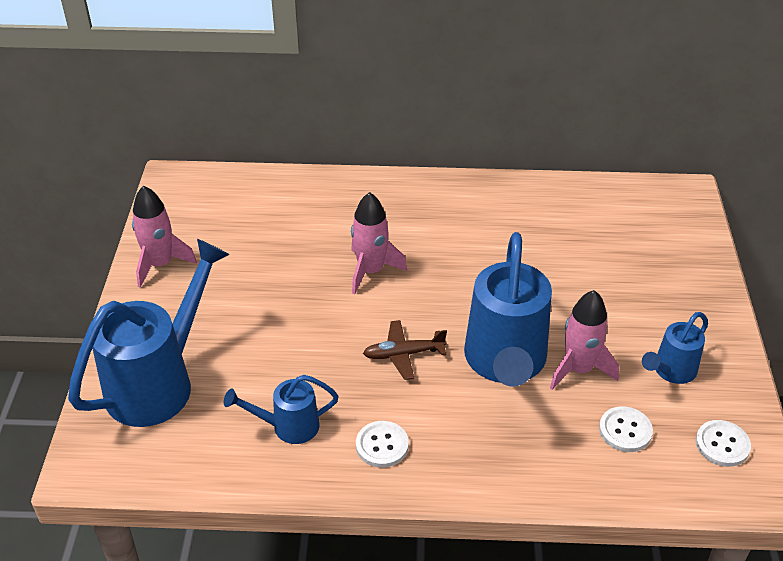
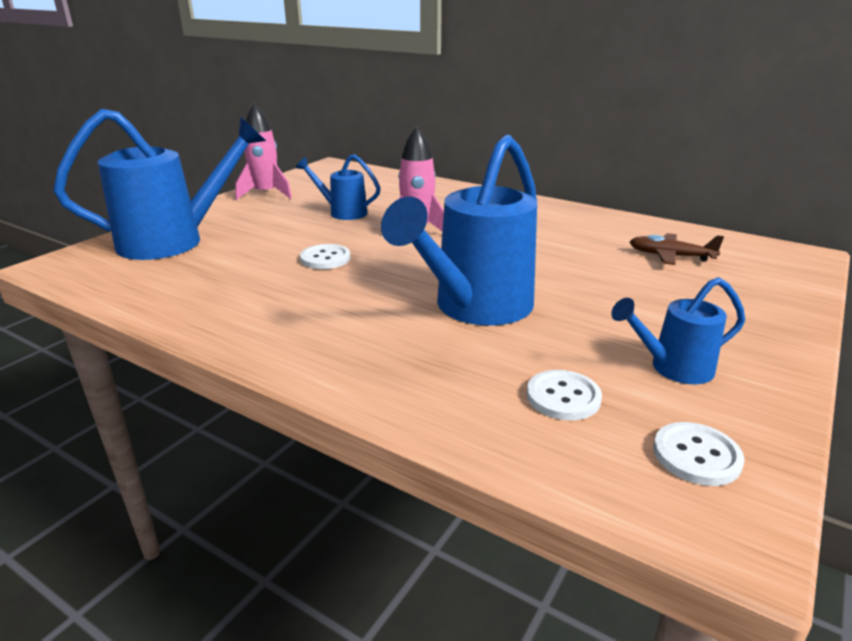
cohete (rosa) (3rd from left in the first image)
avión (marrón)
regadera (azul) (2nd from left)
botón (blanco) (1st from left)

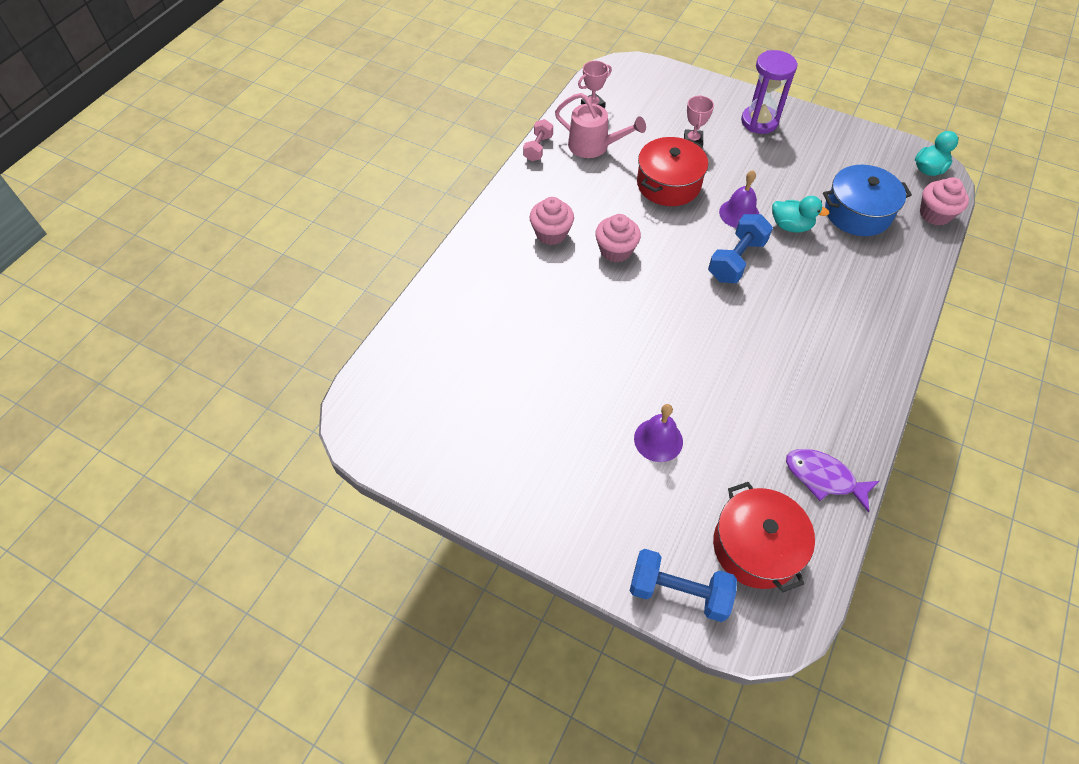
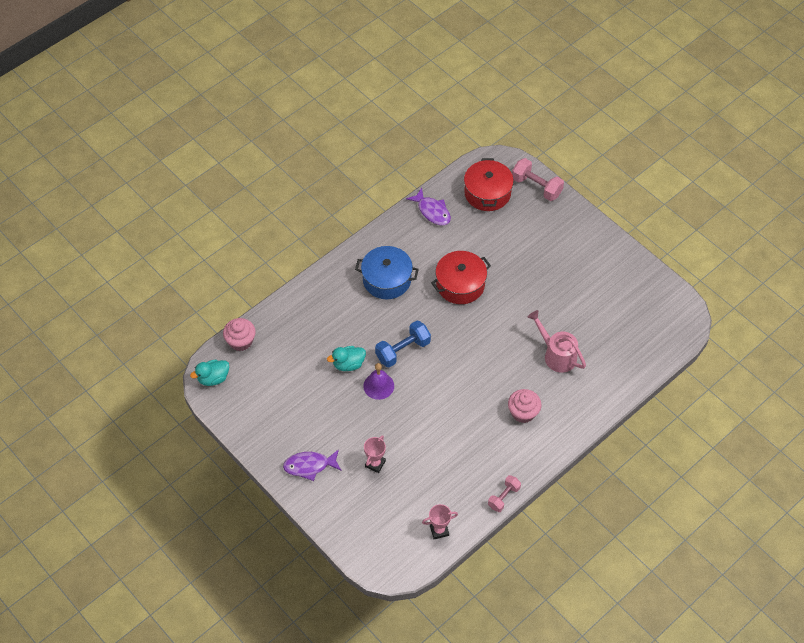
pez (morado) (1st from left)
regadera (rosa)
olla (rojo) (1st from left)
olla (azul)
pato (turquesa) (2nd from left)
magdalena (rosa) (2nd from left in the first image)
campana (morado) (1st from left in the first image)
mancuerna (rosa) (2nd from left)

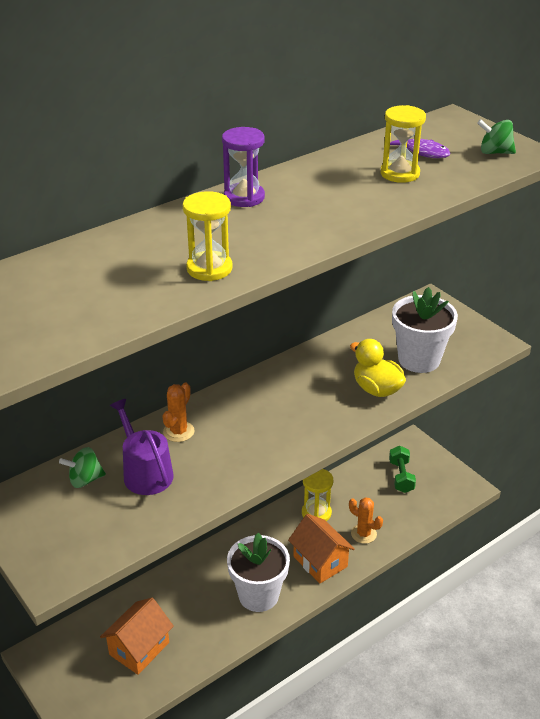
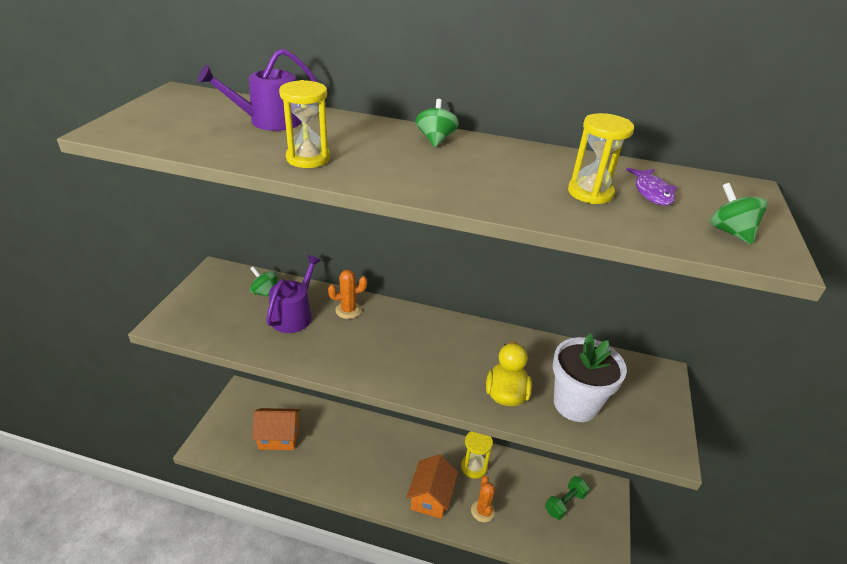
peonza (verde) (2nd from left)
maceta (blanco) (1st from left in the first image)
regadera (morado) (1st from left)

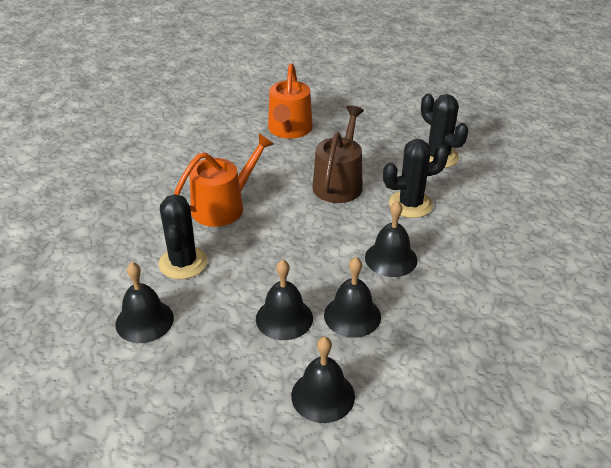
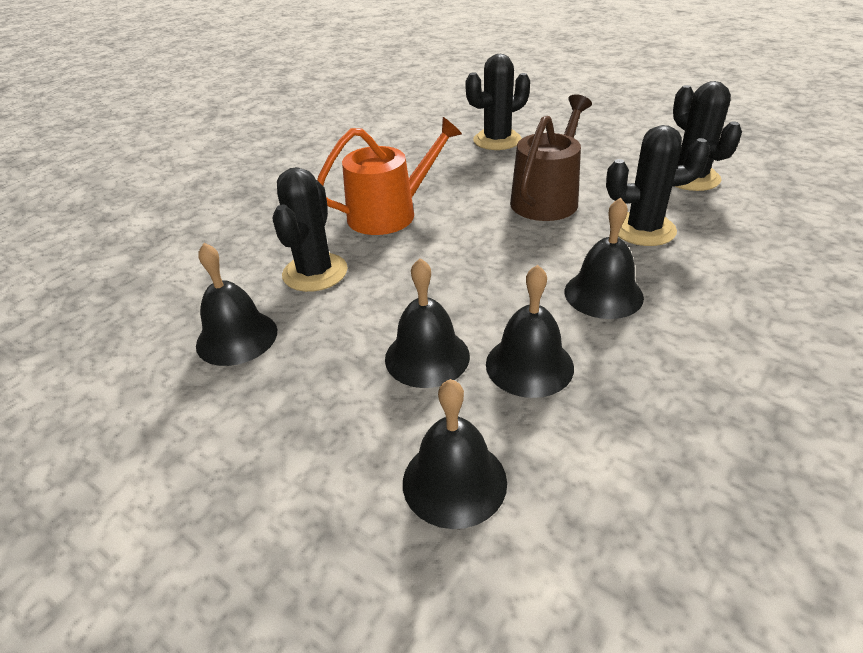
cactus (negro) (2nd from left)

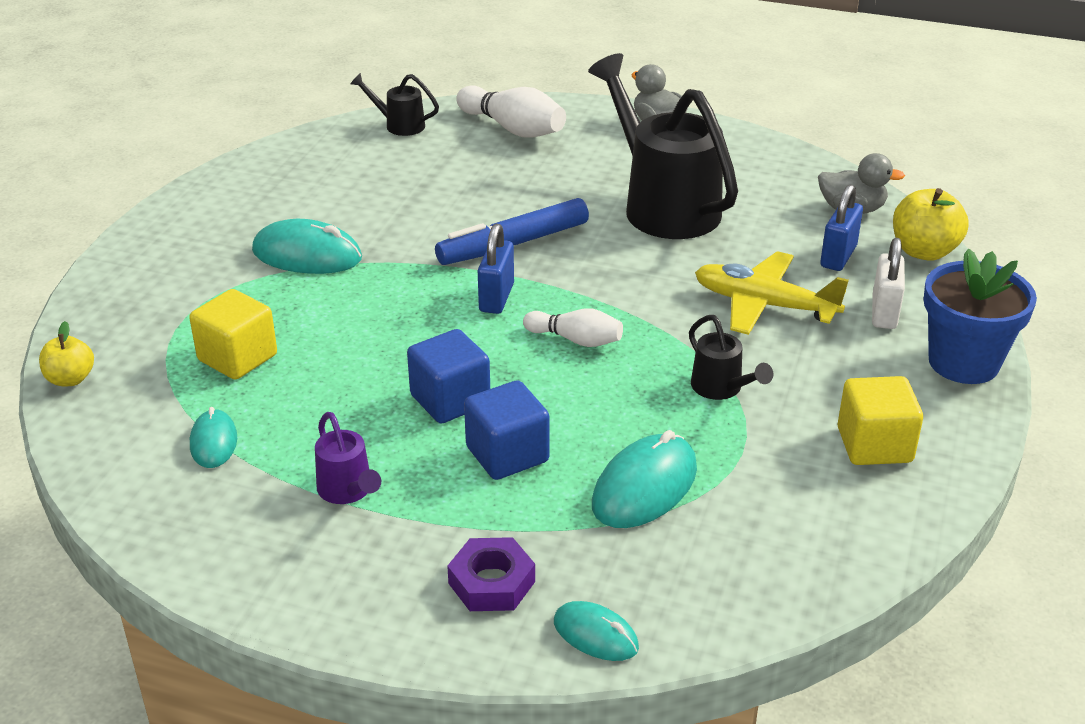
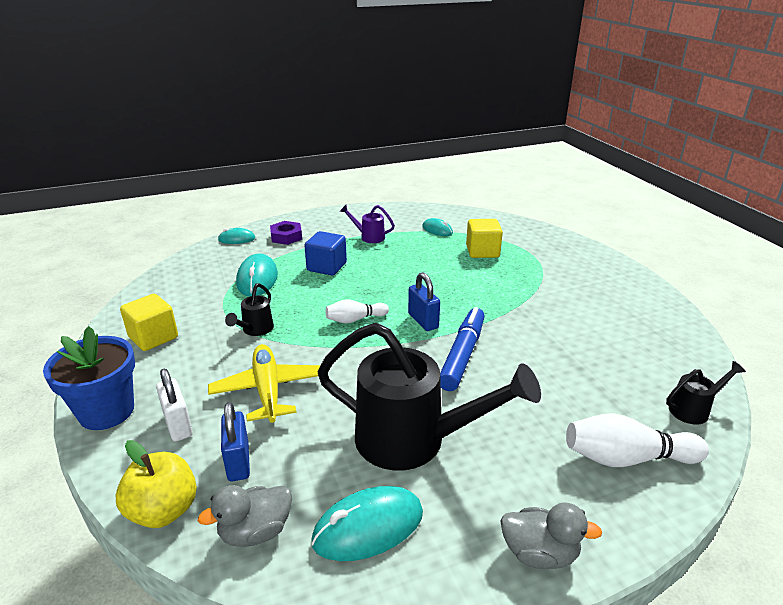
ratón (turquesa) (3rd from left)
avión (amarillo)
regadera (negro) (1st from left)
manzana (amarillo) (1st from left in the first image)
cubo (azul) (1st from left in the first image)

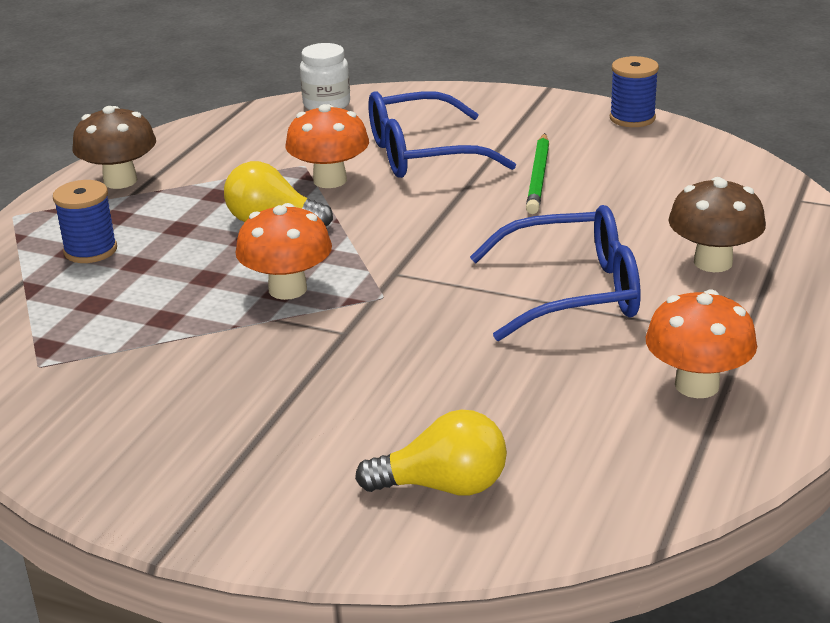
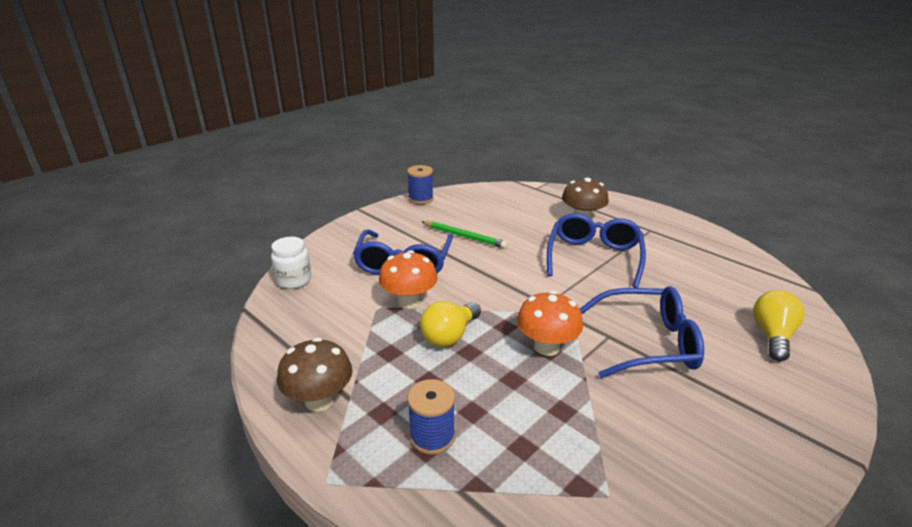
seta (naranja) (3rd from left in the first image)
gafas (azul) (3rd from left)

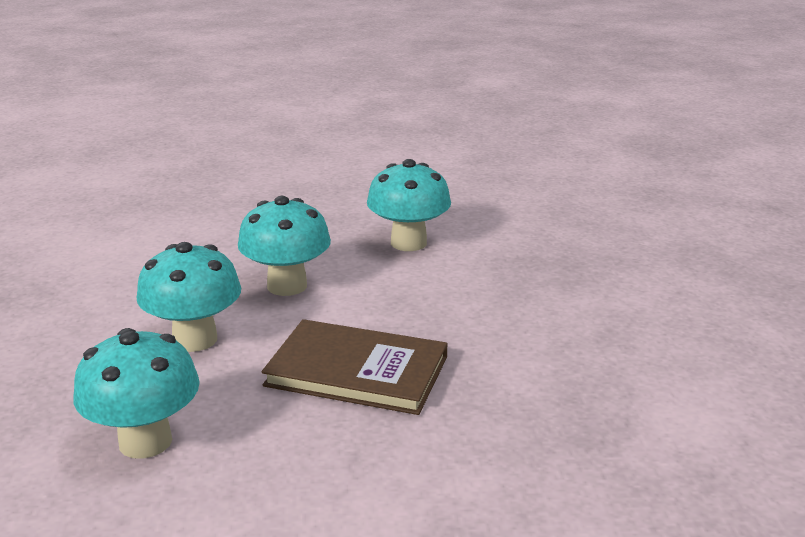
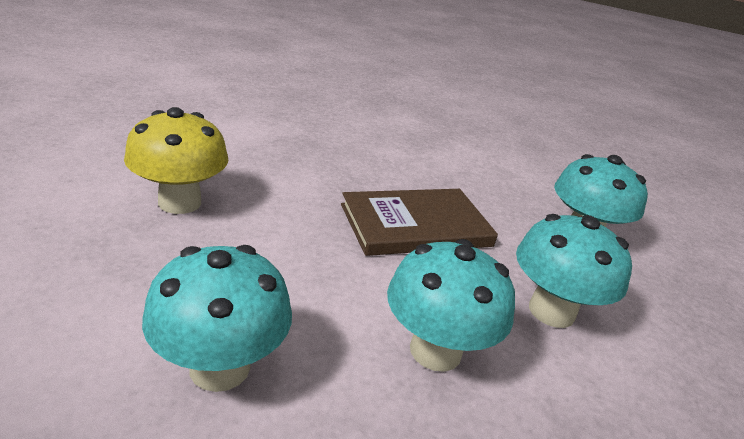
libro (marrón)
seta (amarillo)

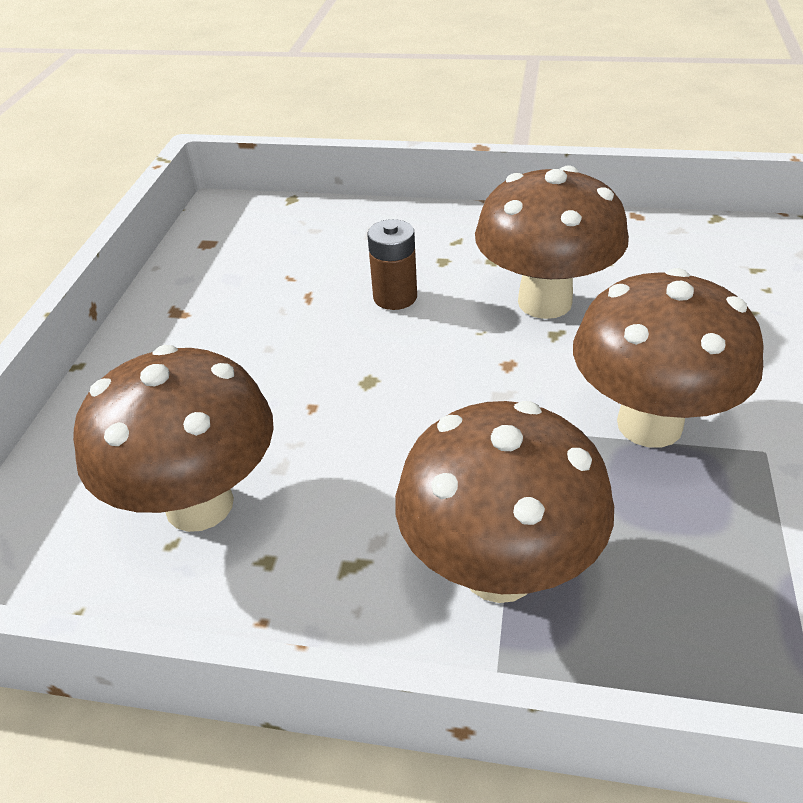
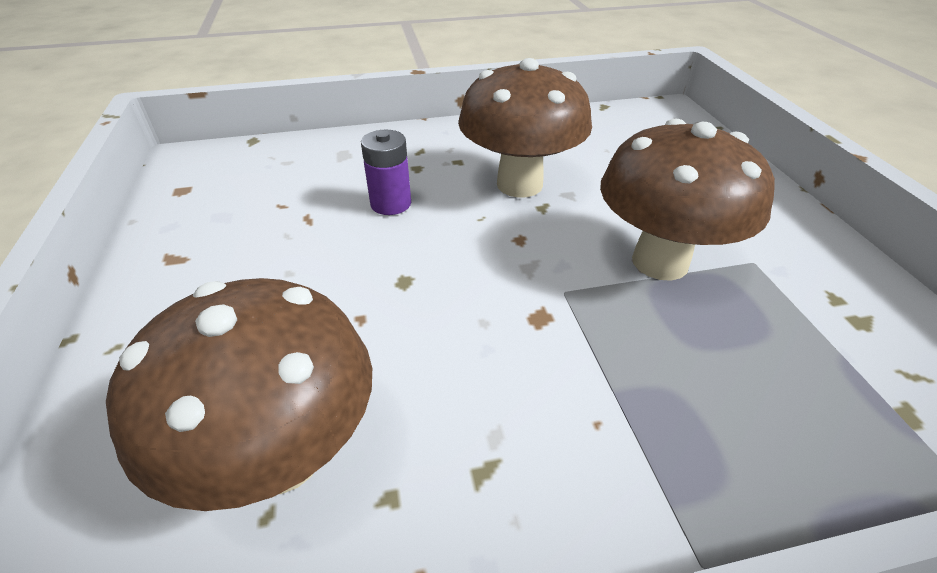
pila (morado)
seta (marrón) (2nd from left in the first image)

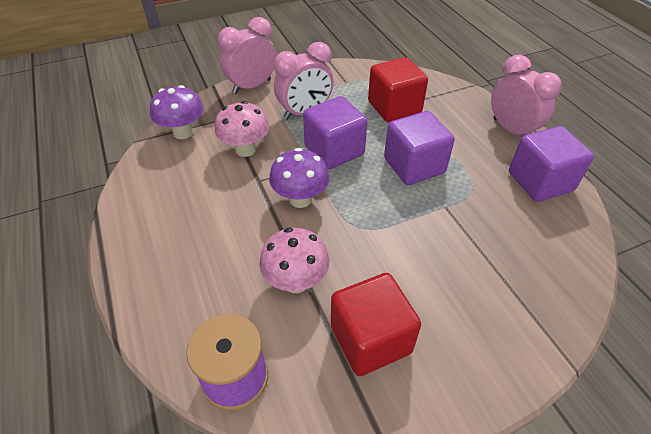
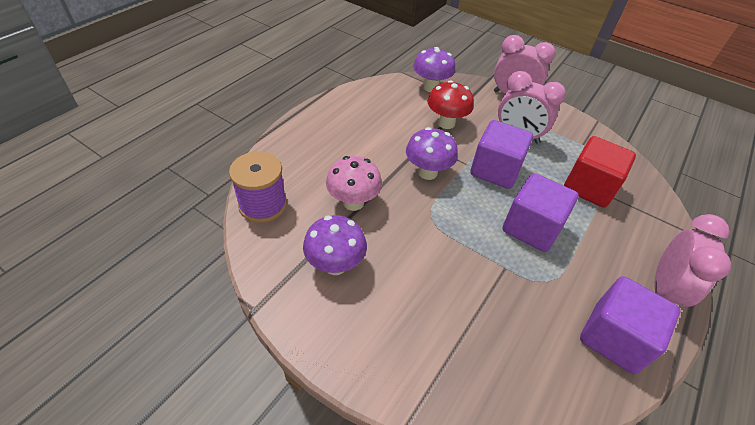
seta (rojo)
seta (morado) (1st from left)

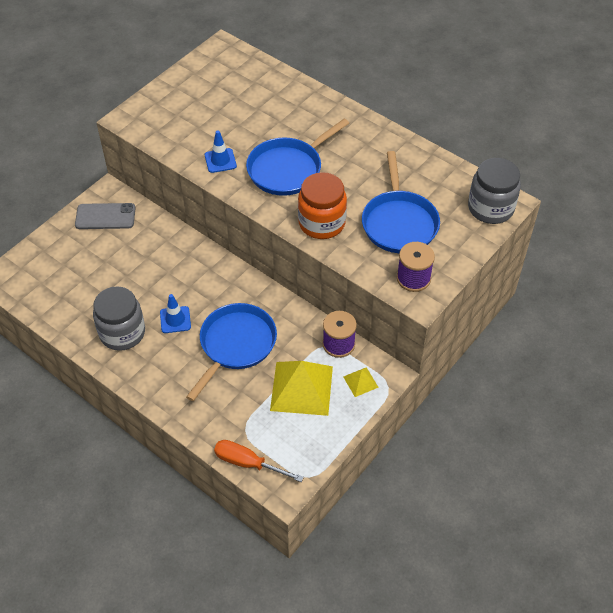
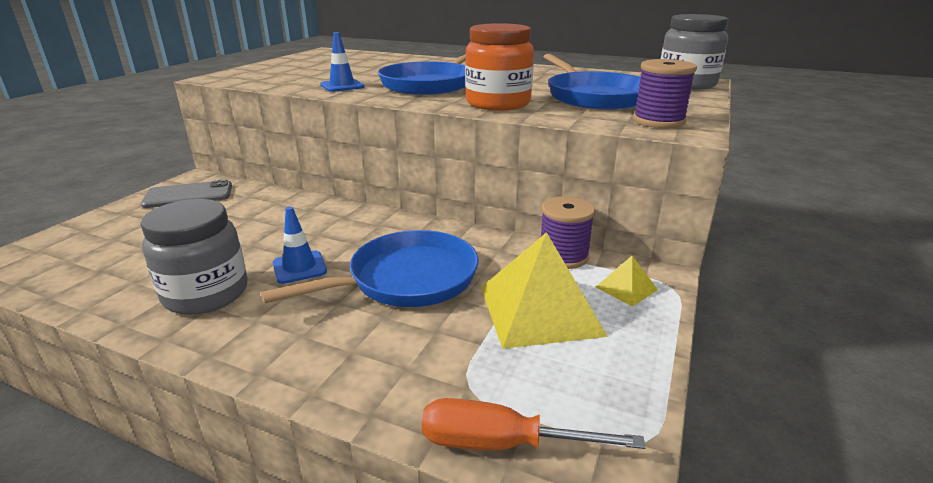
sartén (azul) (1st from left)

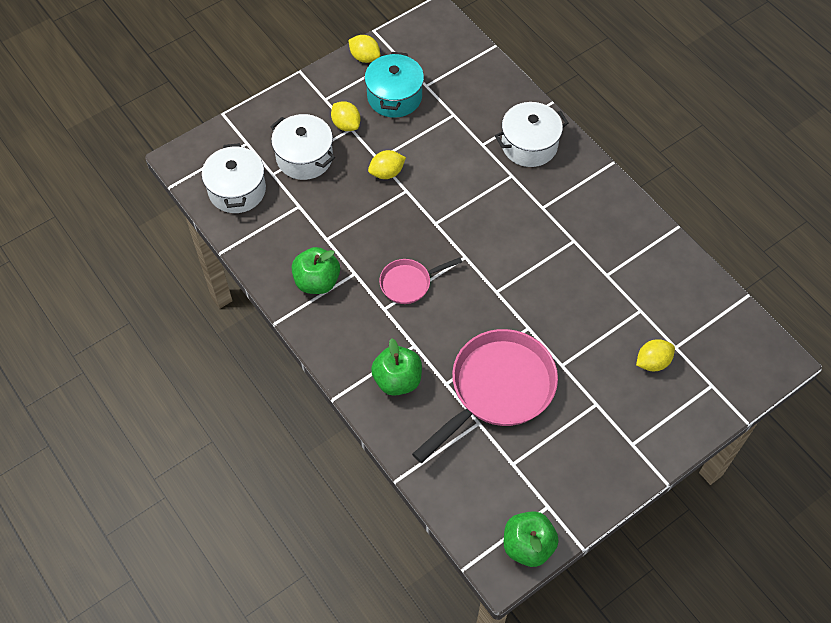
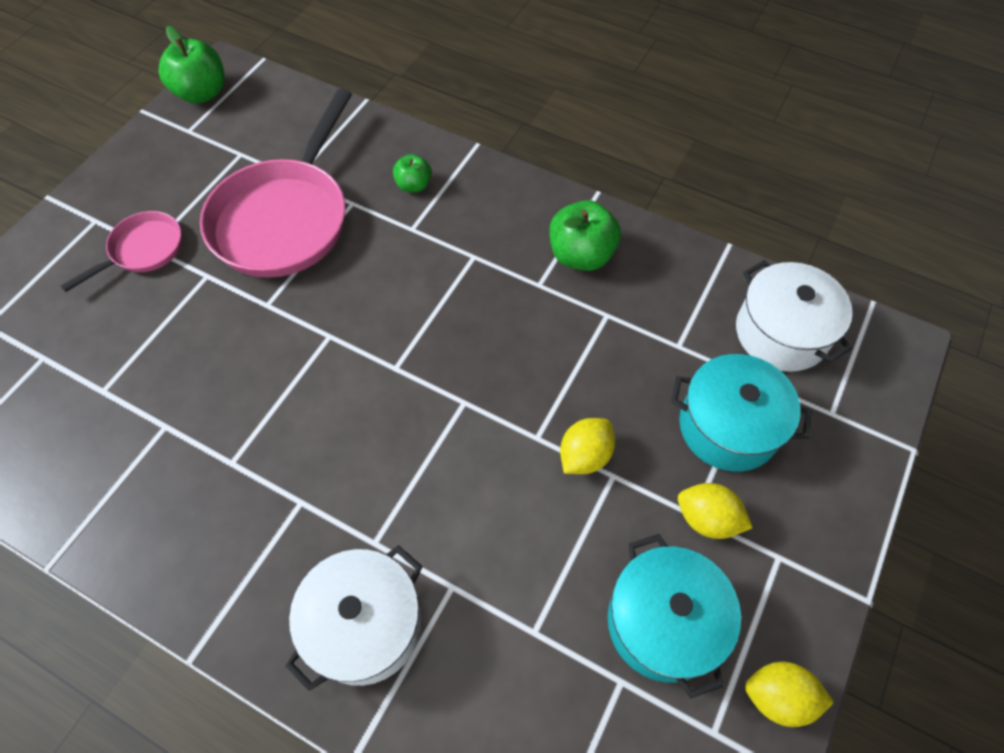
olla (turquesa) (2nd from left)
sartén (rosa) (1st from left)
manzana (verde) (2nd from left)
limón (amarillo) (4th from left in the first image)

